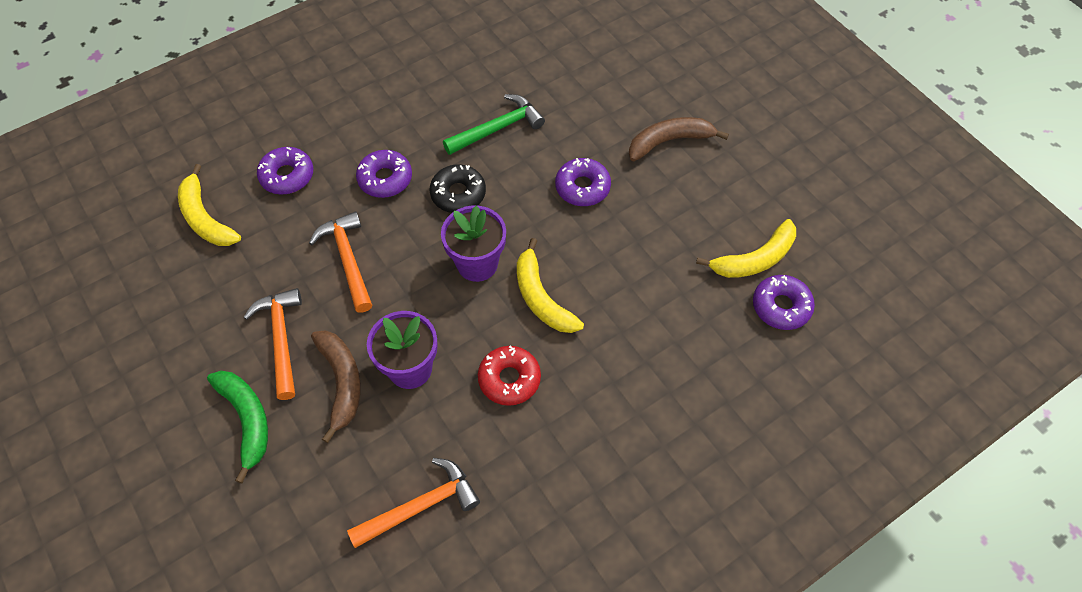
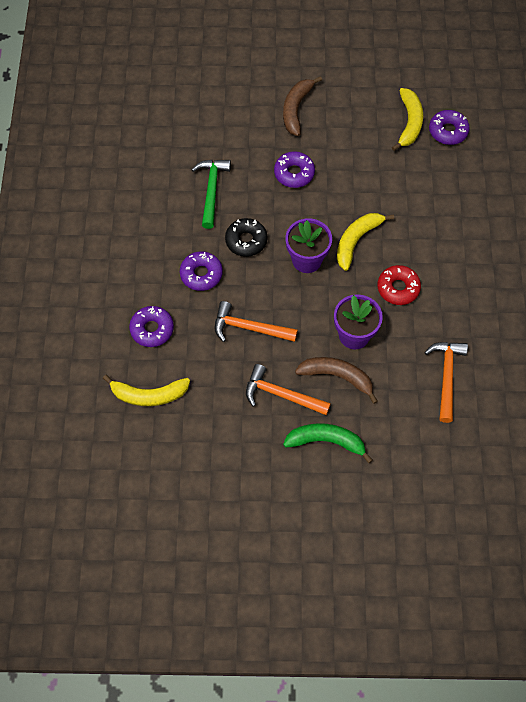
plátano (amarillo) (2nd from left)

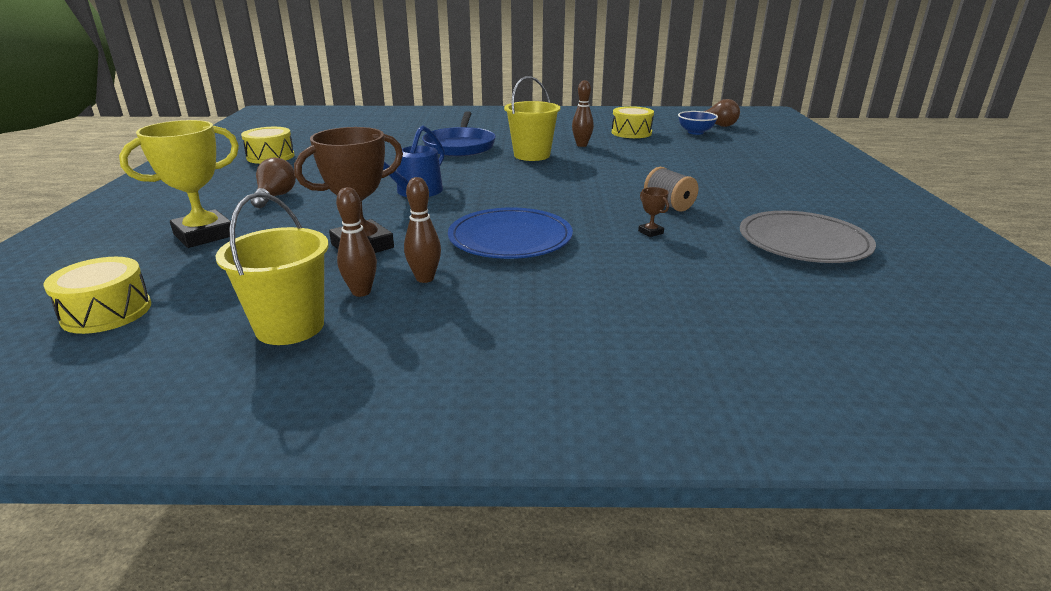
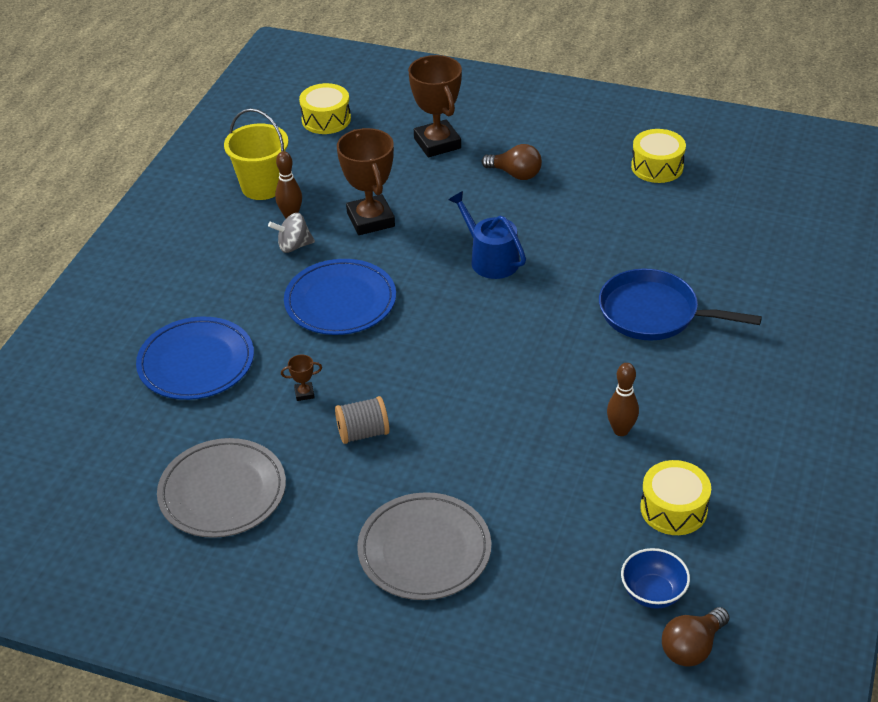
balde (amarillo) (2nd from left in the first image)
trofeo (marrón) (3rd from left)
peonza (gris)
plato (azul) (1st from left)
plato (gris) (2nd from left)

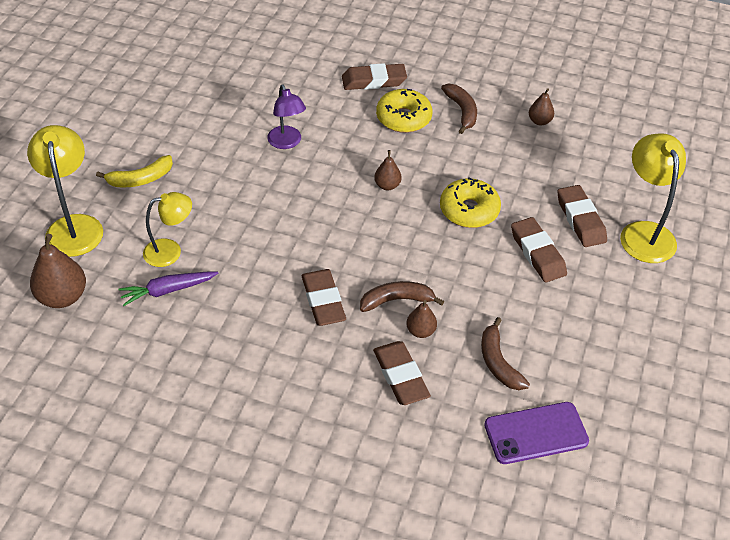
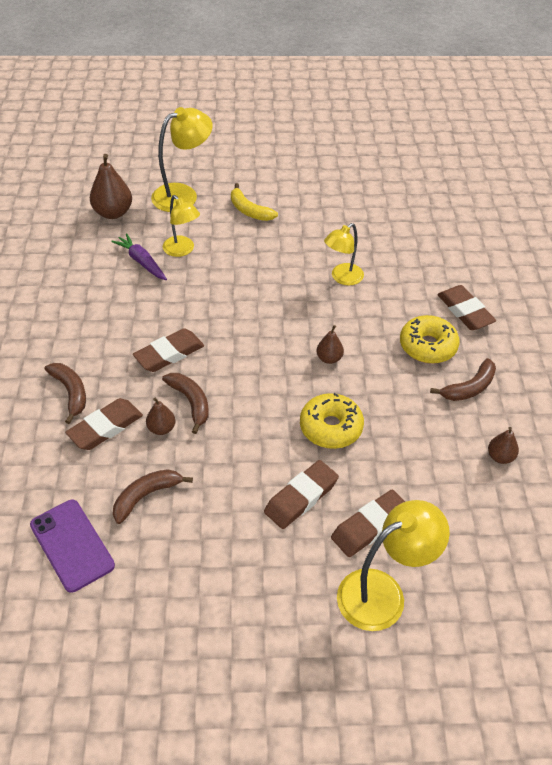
lámpara (amarillo) (3rd from left)
plátano (marrón) (1st from left)

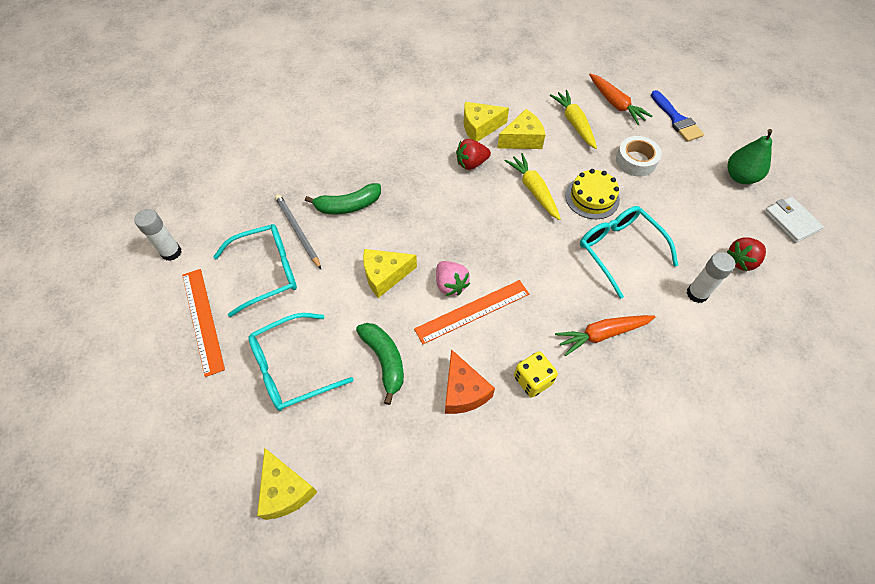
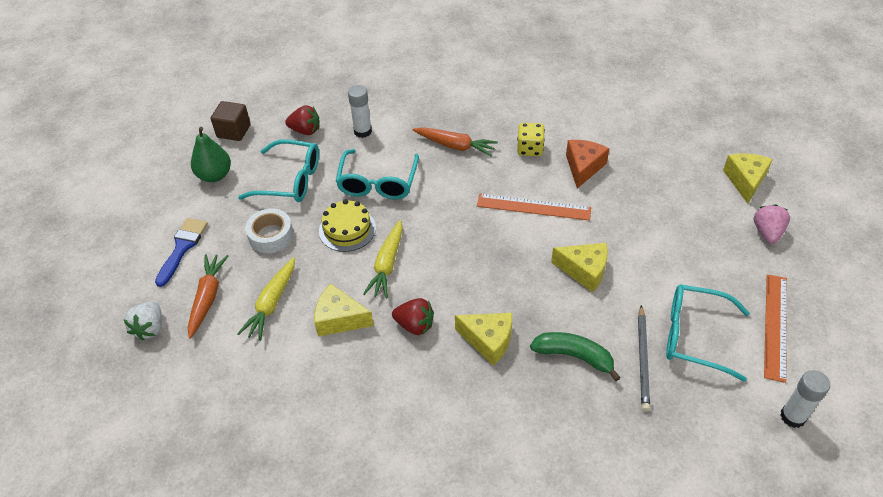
queso (amarillo) (2nd from left)
cubo (marrón)
fresa (rosa)
gafas (turquesa) (1st from left)
plátano (verde) (2nd from left in the first image)
fresa (blanco)

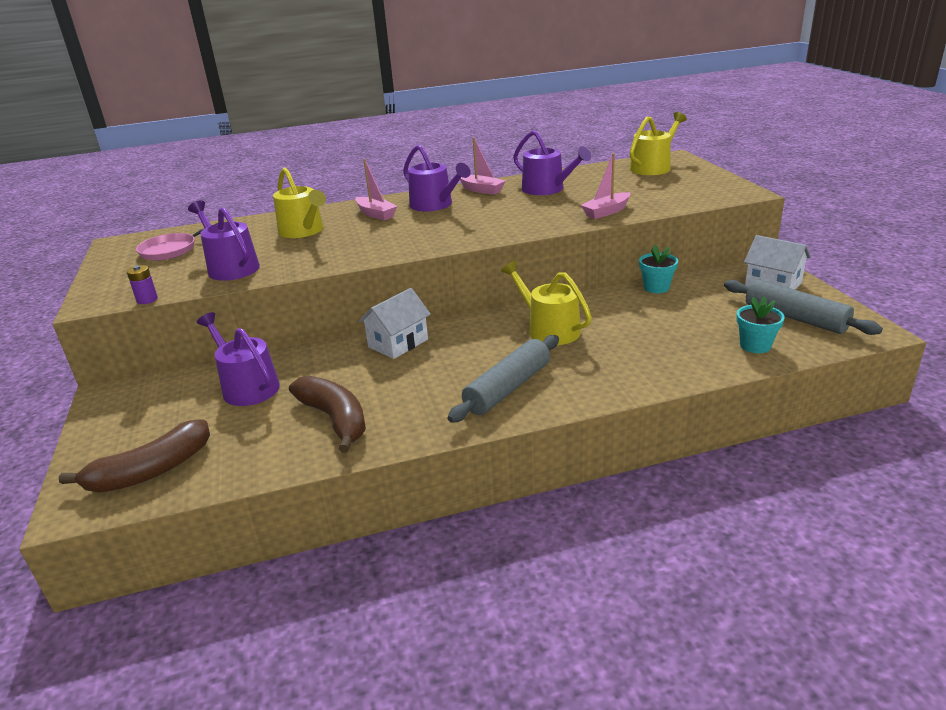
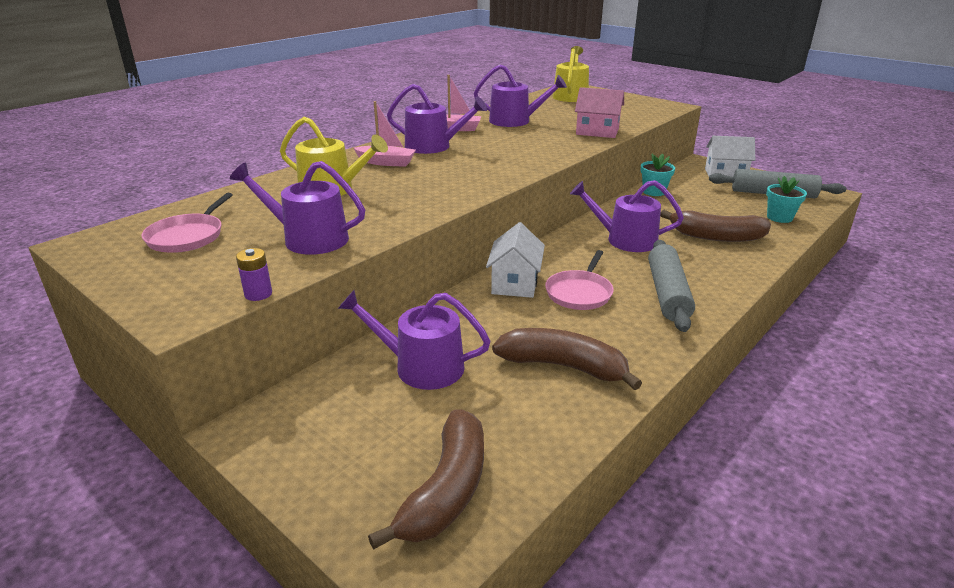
casa (rosa)
regadera (morado) (5th from left)
plátano (marrón) (3rd from left)
sartén (rosa) (2nd from left)

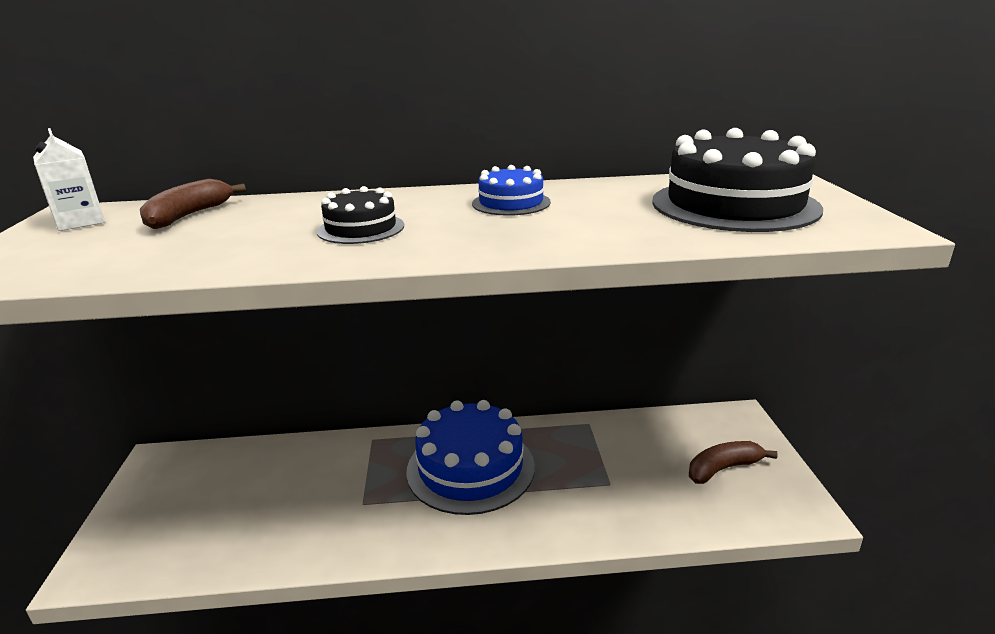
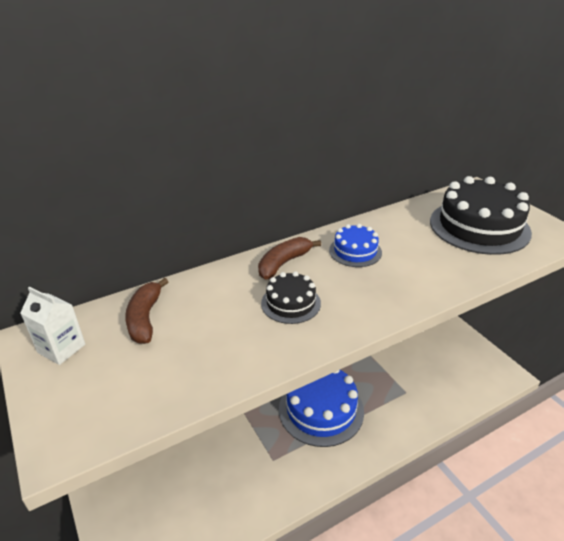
plátano (marrón) (2nd from left)

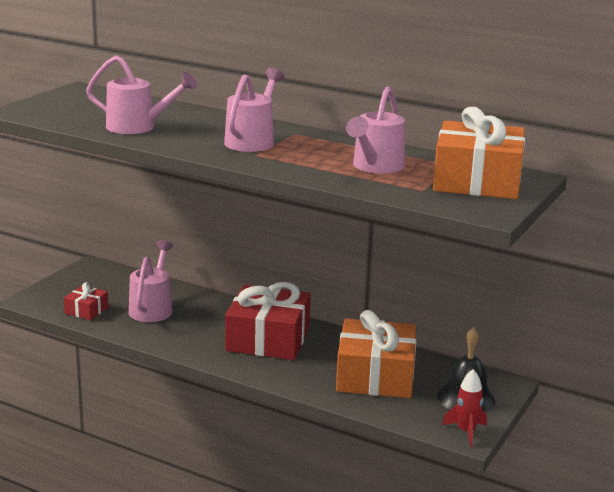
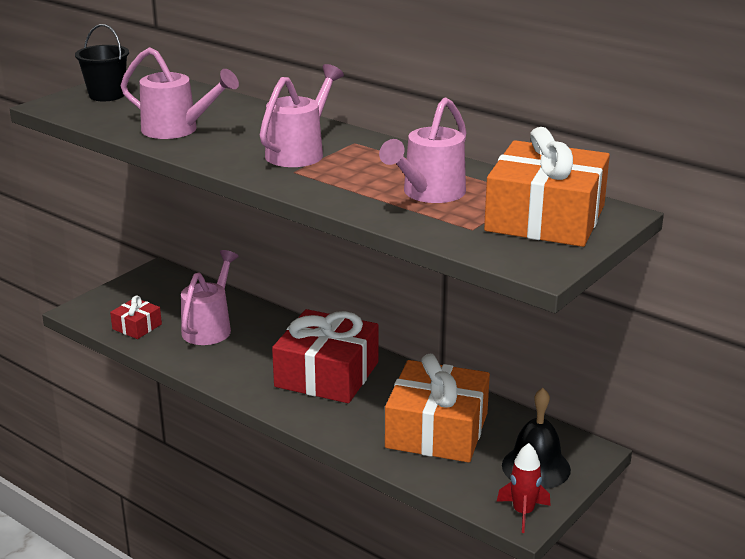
balde (negro)

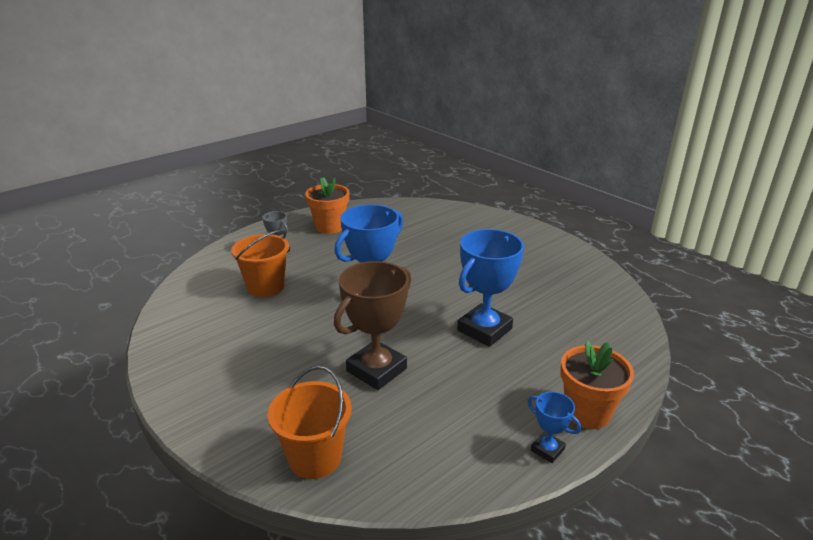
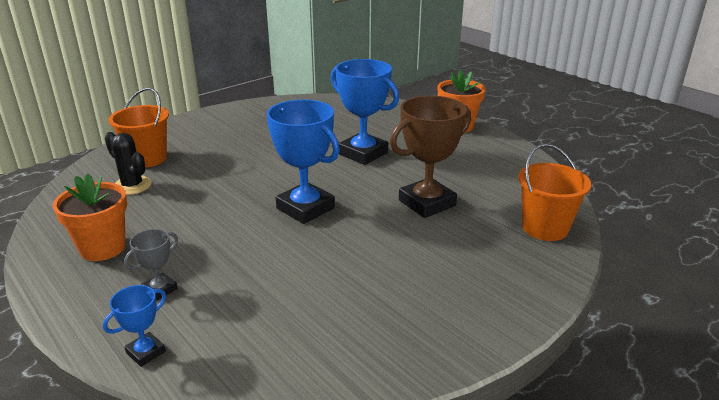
balde (naranja) (1st from left)
trofeo (marrón)
trofeo (azul) (1st from left)
cactus (negro)

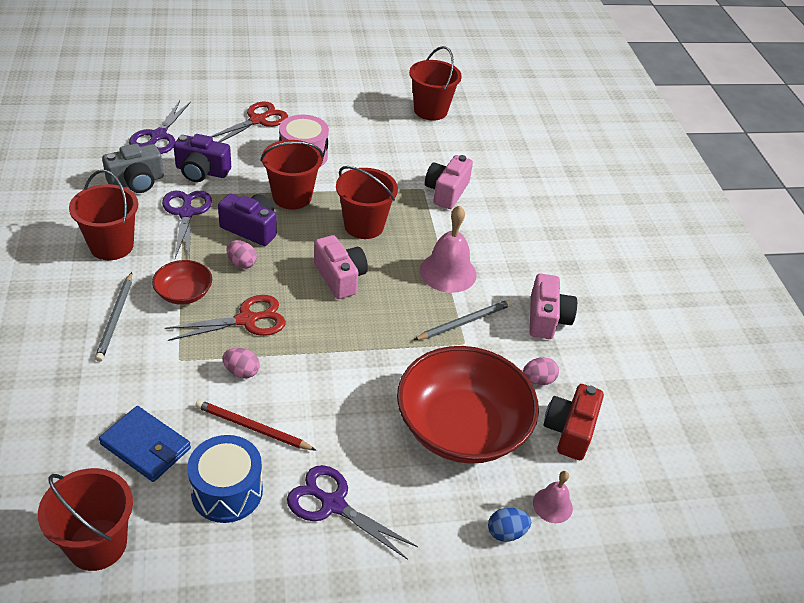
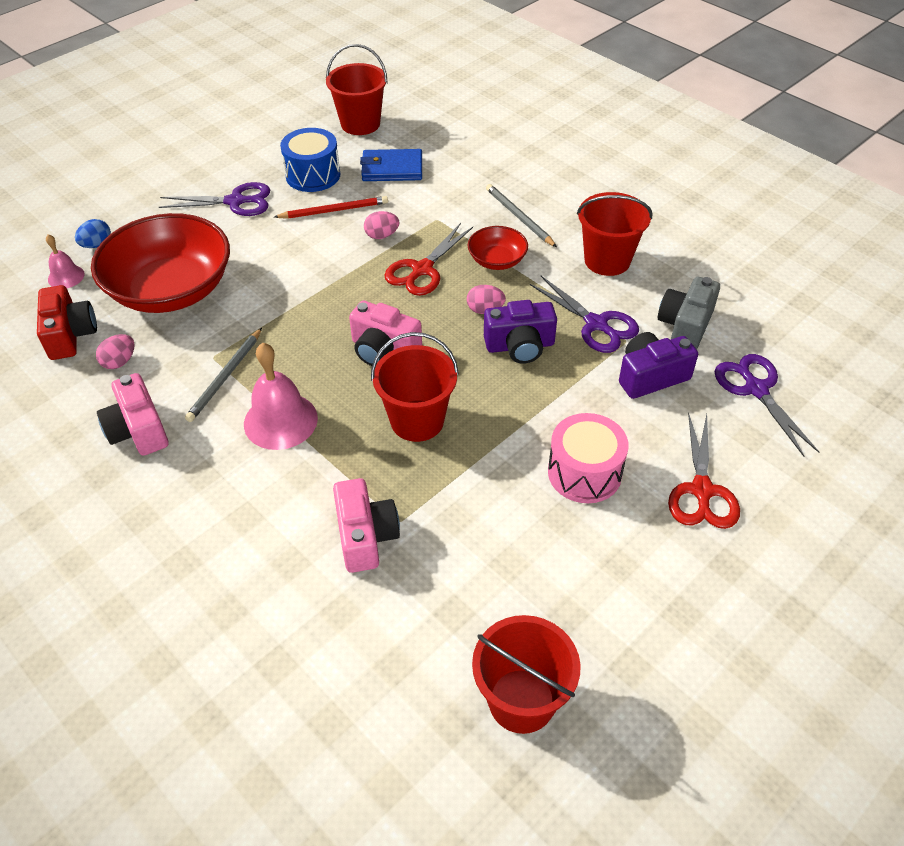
balde (rojo) (3rd from left in the first image)

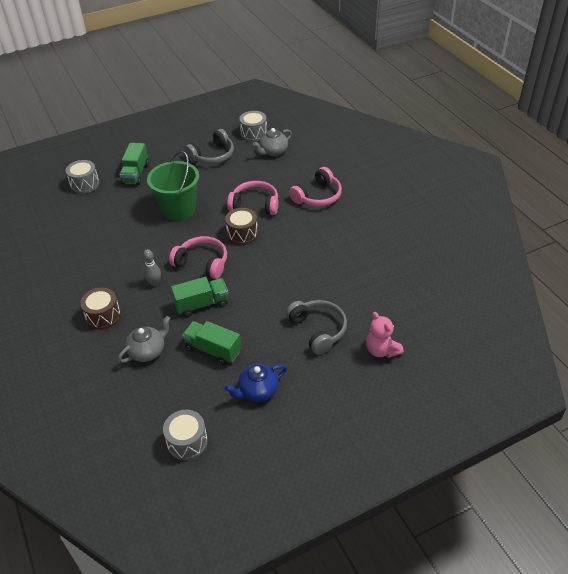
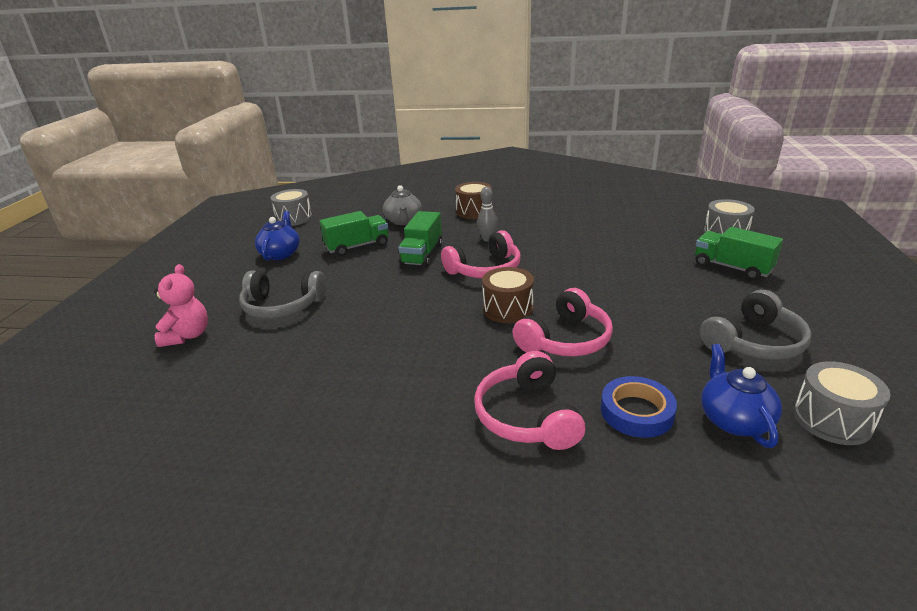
tetera (azul) (2nd from left)
auriculares (gris) (2nd from left)
balde (verde)
osito (rosa)
cinta adhesiva (azul)

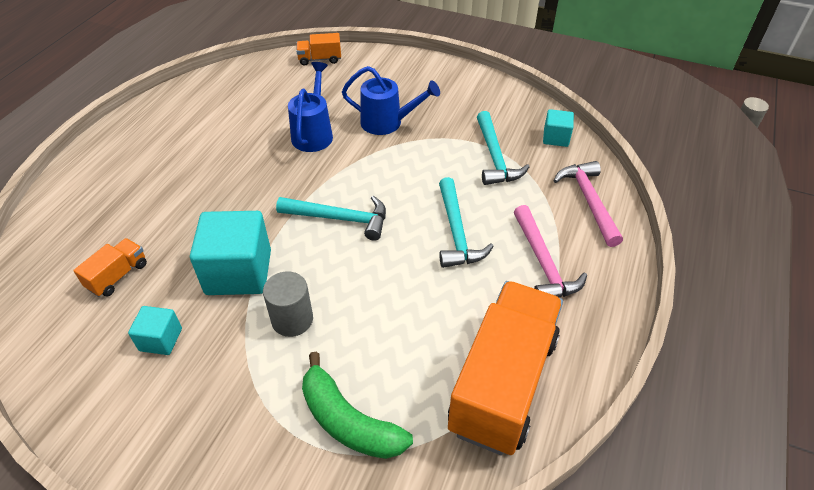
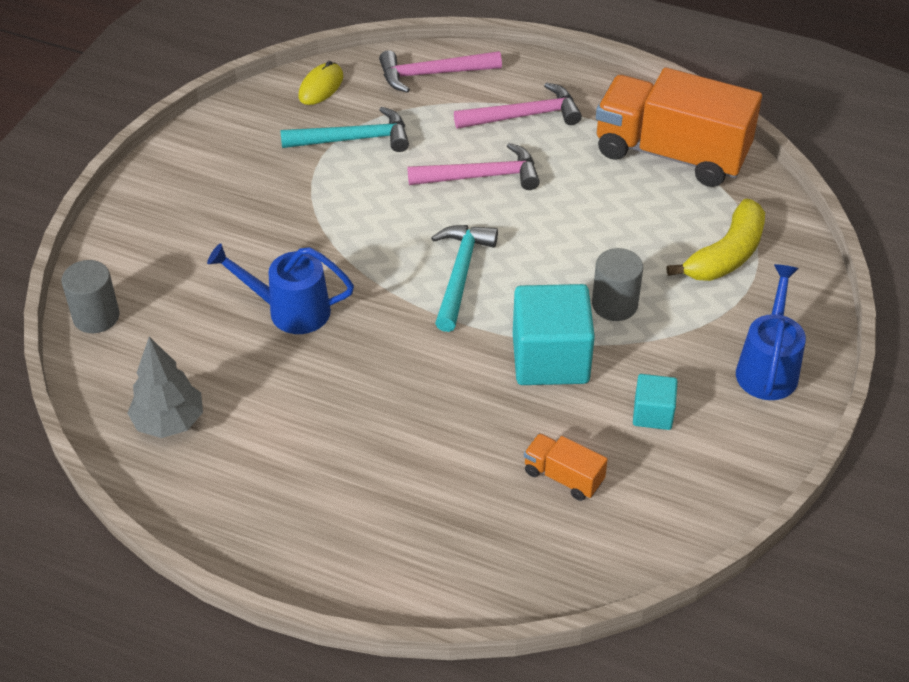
cilindro (gris) (1st from left)
regadera (azul) (2nd from left)
ratón (amarillo)
martillo (rosa) (2nd from left)
plátano (amarillo)
árbol (gris)

